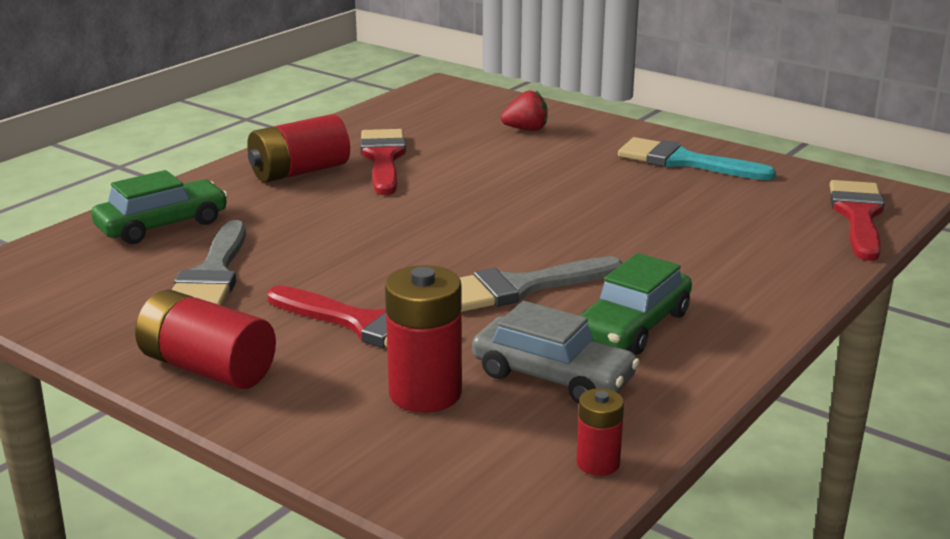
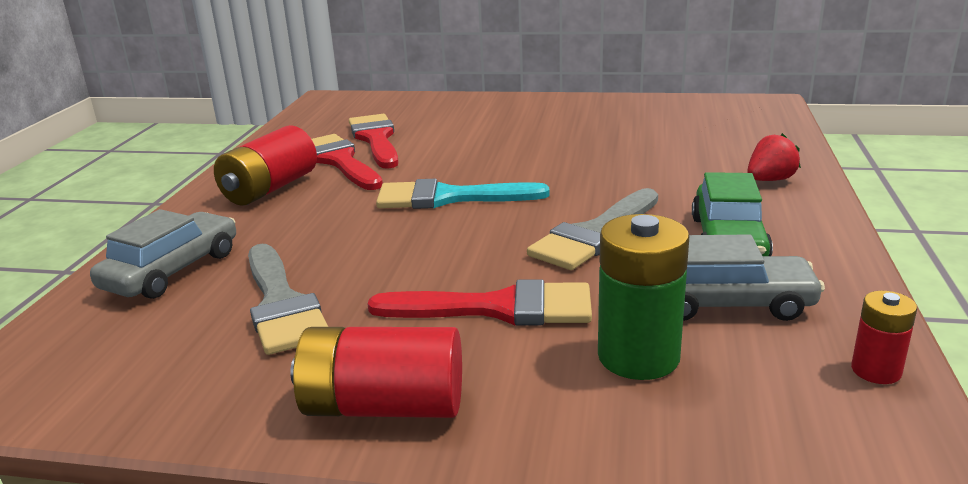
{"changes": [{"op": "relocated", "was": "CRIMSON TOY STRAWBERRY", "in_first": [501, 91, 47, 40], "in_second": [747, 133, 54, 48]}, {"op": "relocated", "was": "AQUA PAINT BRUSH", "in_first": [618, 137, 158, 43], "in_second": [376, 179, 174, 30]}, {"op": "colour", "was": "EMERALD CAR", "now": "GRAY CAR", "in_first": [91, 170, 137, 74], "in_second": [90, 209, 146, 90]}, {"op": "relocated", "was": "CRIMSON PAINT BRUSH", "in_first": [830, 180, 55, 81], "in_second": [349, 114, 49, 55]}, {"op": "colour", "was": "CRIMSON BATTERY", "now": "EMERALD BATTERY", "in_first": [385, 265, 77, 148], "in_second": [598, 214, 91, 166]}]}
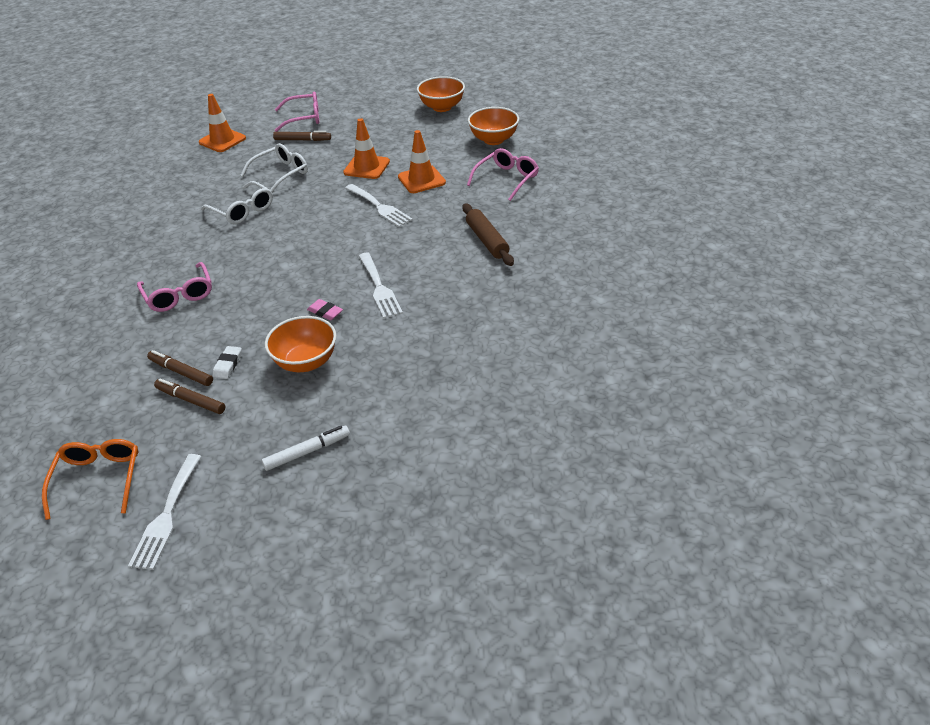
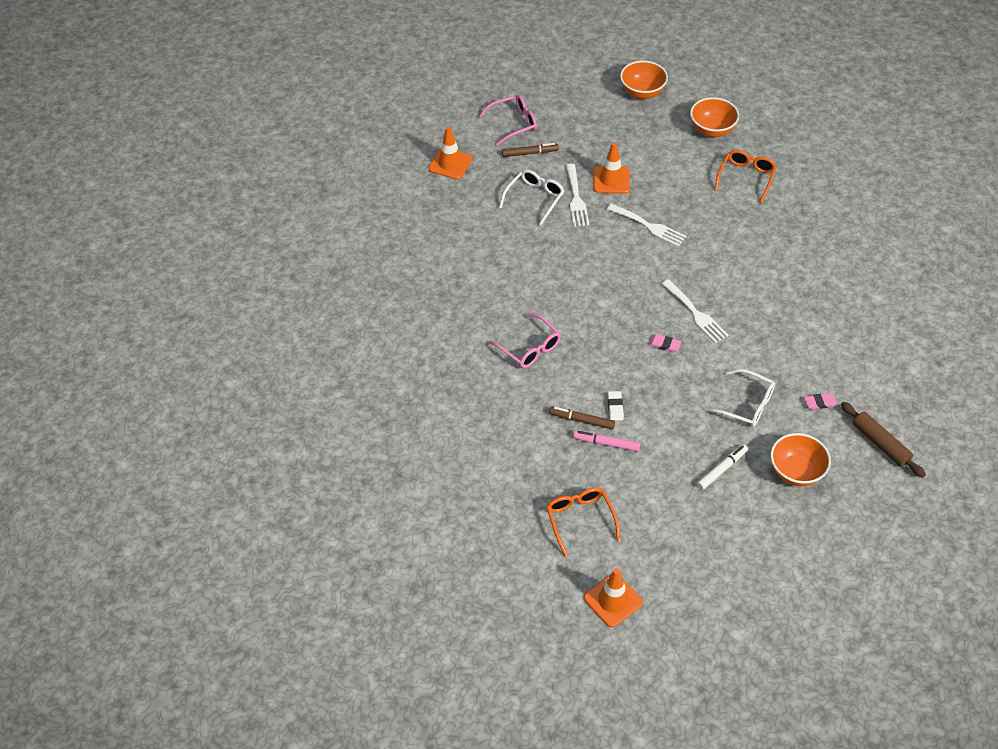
{"changes": [{"op": "relocated", "was": "BRIGHT ORANGE TRAFFIC CONE", "in_first": [398, 130, 48, 63], "in_second": [584, 568, 59, 60]}, {"op": "colour", "was": "PINK GLASSES", "now": "BRIGHT ORANGE GLASSES", "in_first": [467, 148, 72, 53], "in_second": [715, 150, 62, 53]}, {"op": "relocated", "was": "PURE WHITE GLASSES", "in_first": [201, 181, 72, 43], "in_second": [705, 369, 70, 58]}, {"op": "relocated", "was": "RUSSET DOUGH ROLLER", "in_first": [462, 203, 52, 63], "in_second": [841, 402, 85, 76]}, {"op": "relocated", "was": "BRIGHT ORANGE DEEP DISH", "in_first": [265, 316, 72, 56], "in_second": [771, 433, 60, 53]}, {"op": "colour", "was": "RUSSET MARKER", "now": "PINK MARKER", "in_first": [154, 378, 71, 36], "in_second": [573, 431, 67, 20]}, {"op": "relocated", "was": "PURE WHITE TABLE FORK", "in_first": [128, 454, 73, 116], "in_second": [566, 164, 23, 63]}, {"op": "appeared", "now": "PINK GUM ERASER", "in_second": [804, 393, 34, 16]}]}
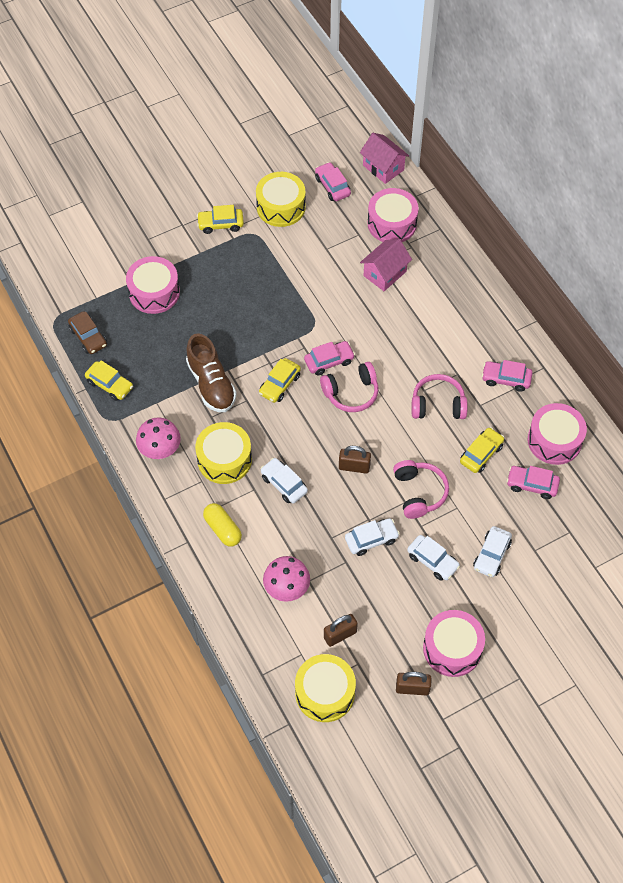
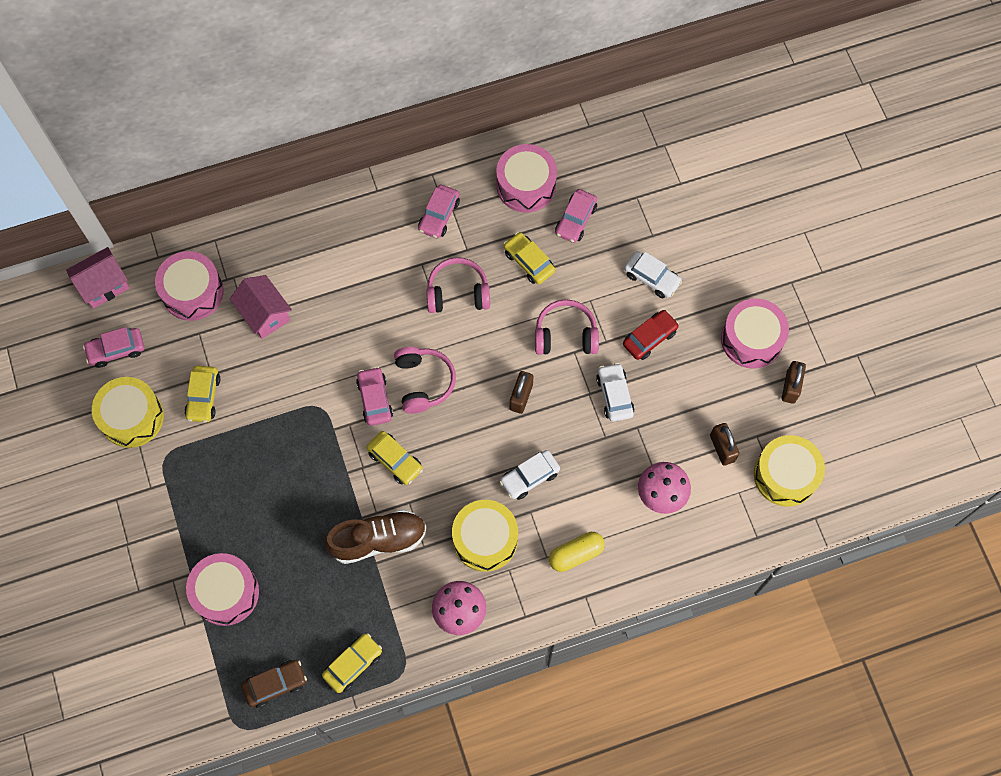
{"changes": [{"op": "relocated", "was": "YELLOW CAR", "in_first": [197, 205, 47, 29], "in_second": [184, 366, 37, 57]}, {"op": "spun", "was": "PINK HEADPHONES", "in_first": [411, 374, 57, 45], "in_second": [426, 257, 64, 56], "clockwise": 75}, {"op": "colour", "was": "PURE WHITE CAR", "now": "CRIMSON CAR", "in_first": [407, 535, 53, 46], "in_second": [623, 310, 56, 50]}]}
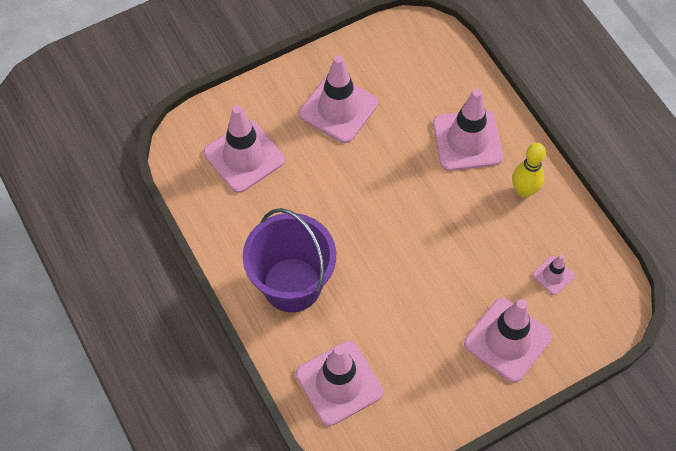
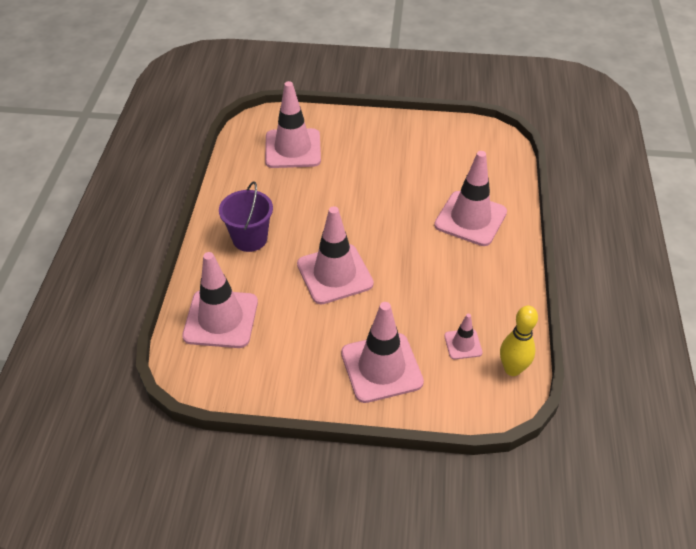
{"changes": [{"op": "relocated", "was": "PINK TRAFFIC CONE", "in_first": [299, 55, 79, 88], "in_second": [297, 206, 77, 98]}, {"op": "relocated", "was": "YELLOW SKITTLE", "in_first": [512, 143, 34, 55], "in_second": [500, 306, 38, 70]}, {"op": "size", "was": "VIOLET PAIL", "in_first": [243, 208, 93, 104], "in_second": [219, 181, 54, 71], "ratio": 0.64}]}
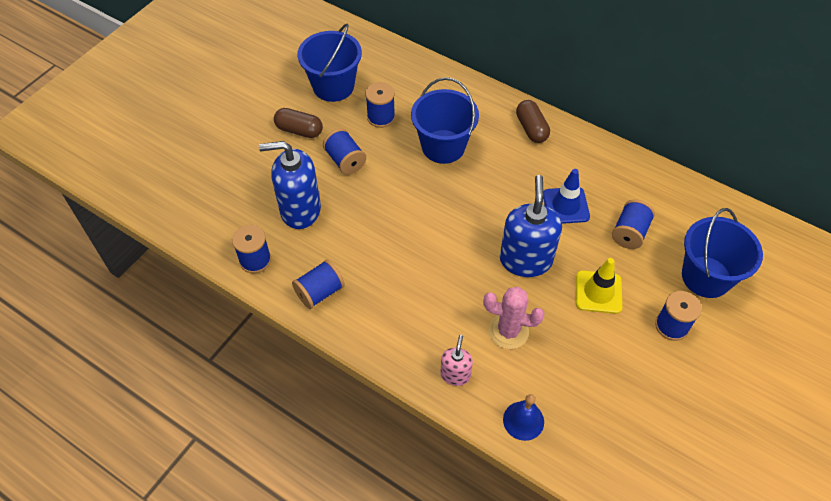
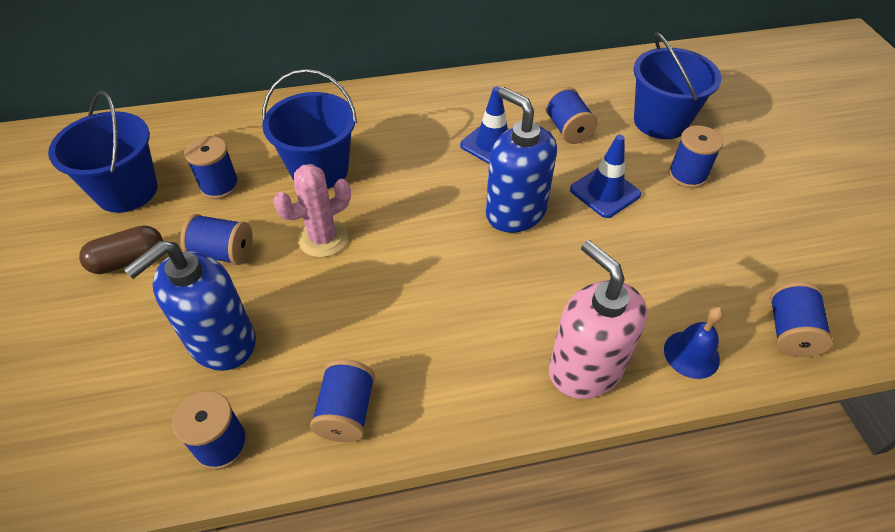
{"changes": [{"op": "missing", "was": "RUSSET PILL", "in_first": [516, 100, 34, 43]}, {"op": "colour", "was": "YELLOW TRAFFIC CONE", "now": "COBALT TRAFFIC CONE", "in_first": [576, 258, 46, 56], "in_second": [570, 135, 71, 83]}, {"op": "relocated", "was": "PINK PRICKLY PLANT", "in_first": [483, 287, 61, 62], "in_second": [273, 164, 78, 93]}, {"op": "size", "was": "PINK SOAP DISPENSER", "in_first": [440, 335, 33, 51], "in_second": [549, 240, 98, 159], "ratio": 1.91}, {"op": "appeared", "now": "COBALT BOBBIN", "in_second": [770, 282, 63, 75]}]}
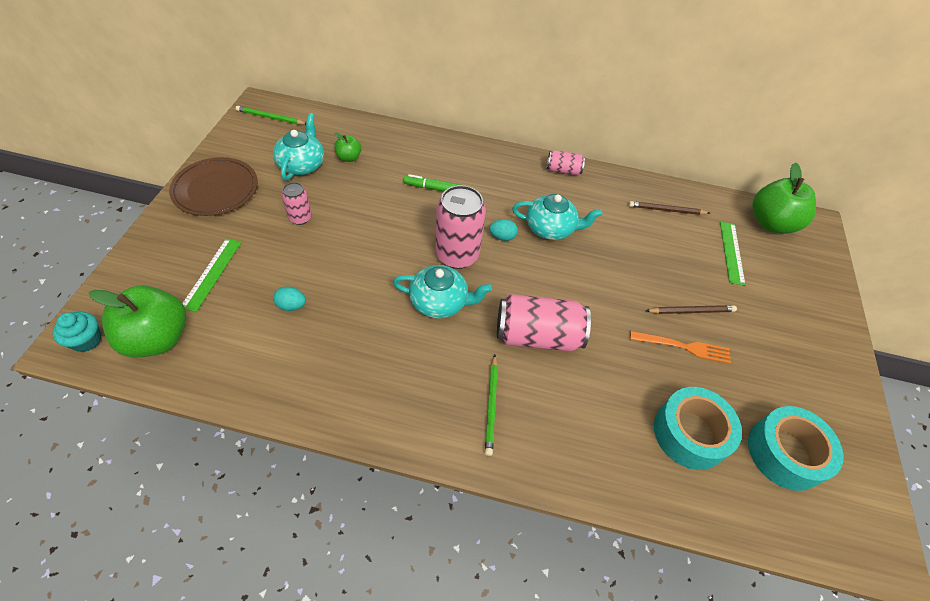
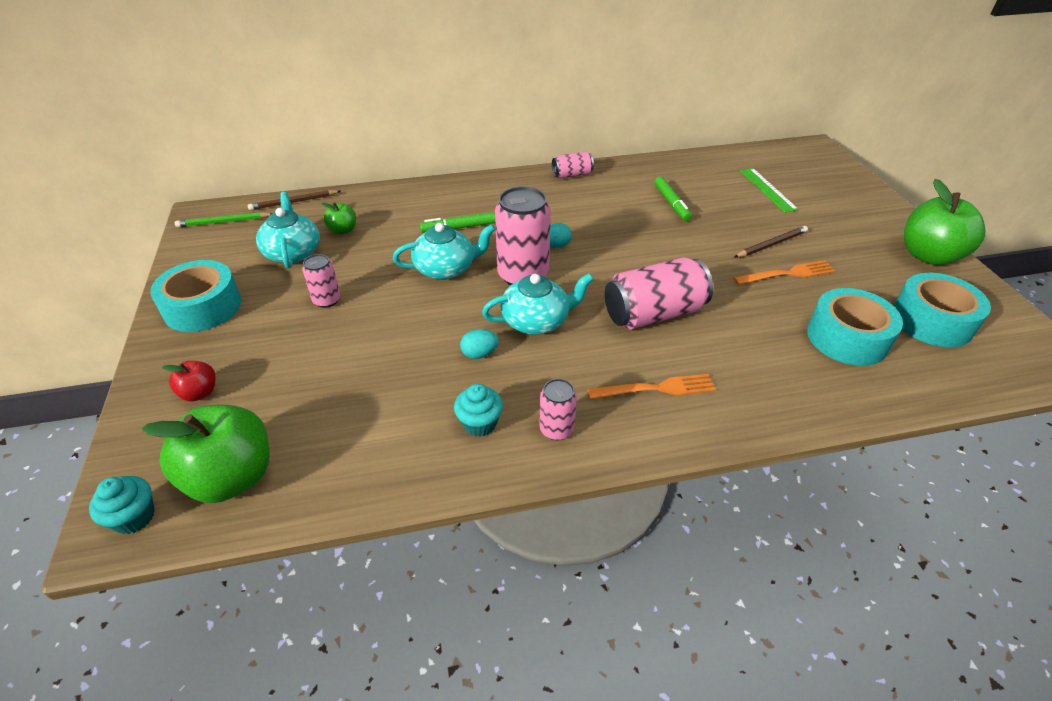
{"changes": [{"op": "exchanged", "was": "RUSSET PLATE", "now": "AQUA TAPE", "in_first": [169, 157, 89, 59], "in_second": [150, 260, 91, 72]}, {"op": "relocated", "was": "EMERALD APPLE", "in_first": [752, 162, 64, 71], "in_second": [904, 179, 82, 86]}, {"op": "relocated", "was": "AQUA CHINA TEAPOT", "in_first": [512, 194, 90, 46], "in_second": [393, 223, 102, 57]}, {"op": "relocated", "was": "RUSSET LEAD PENCIL", "in_first": [628, 201, 82, 14], "in_second": [248, 190, 93, 21]}, {"op": "missing", "was": "EMERALD MEASURING STICK", "in_first": [182, 238, 60, 74]}, {"op": "relocated", "was": "AQUA TOY EGG", "in_first": [273, 286, 33, 25], "in_second": [460, 329, 39, 30]}, {"op": "exchanged", "was": "EMERALD LEAD PENCIL", "now": "BRIGHT ORANGE TABLE FORK", "in_first": [485, 355, 13, 101], "in_second": [587, 374, 129, 25]}, {"op": "appeared", "now": "EMERALD MARKER", "in_second": [654, 177, 38, 44]}, {"op": "appeared", "now": "CRIMSON APPLE", "in_second": [162, 361, 54, 40]}, {"op": "appeared", "now": "PINK SODA CAN", "in_second": [539, 379, 38, 61]}, {"op": "appeared", "now": "AQUA MUFFIN", "in_second": [454, 384, 49, 53]}]}
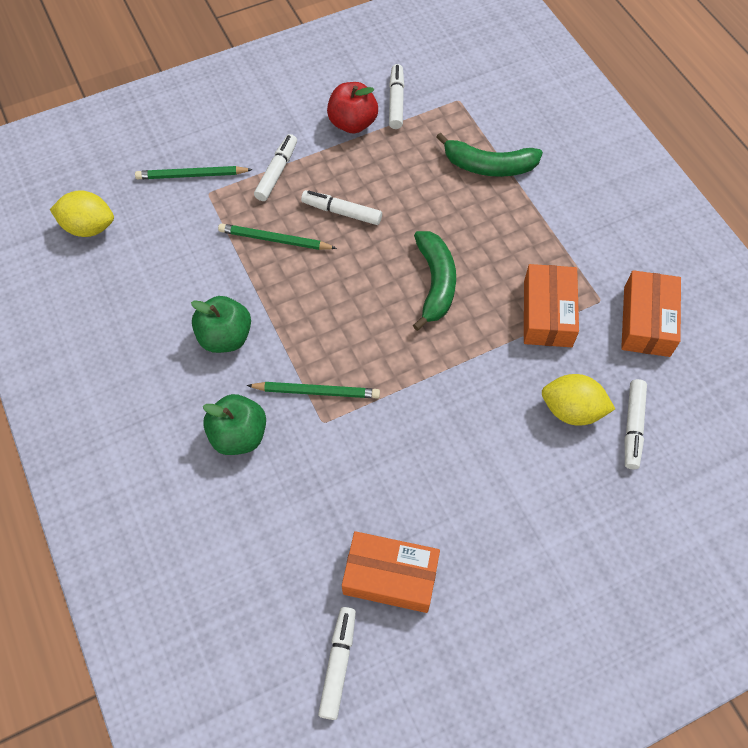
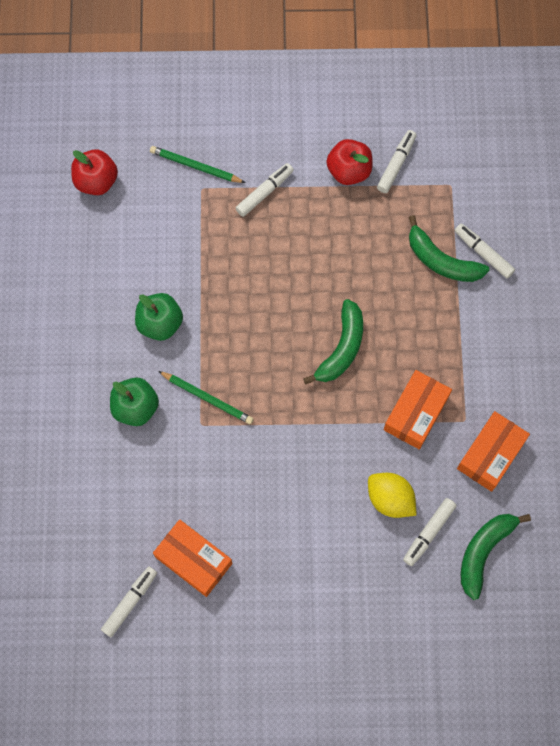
{"changes": [{"op": "exchanged", "was": "YELLOW CITRUS FRUIT", "now": "CRIMSON APPLE", "in_first": [50, 190, 64, 47], "in_second": [71, 149, 47, 46]}, {"op": "relocated", "was": "PURE WHITE MARKER", "in_first": [301, 190, 81, 35], "in_second": [455, 223, 60, 55]}, {"op": "missing", "was": "EMERALD LEAD PENCIL", "in_first": [218, 223, 119, 27]}, {"op": "appeared", "now": "EMERALD BANANA", "in_second": [461, 514, 70, 86]}]}
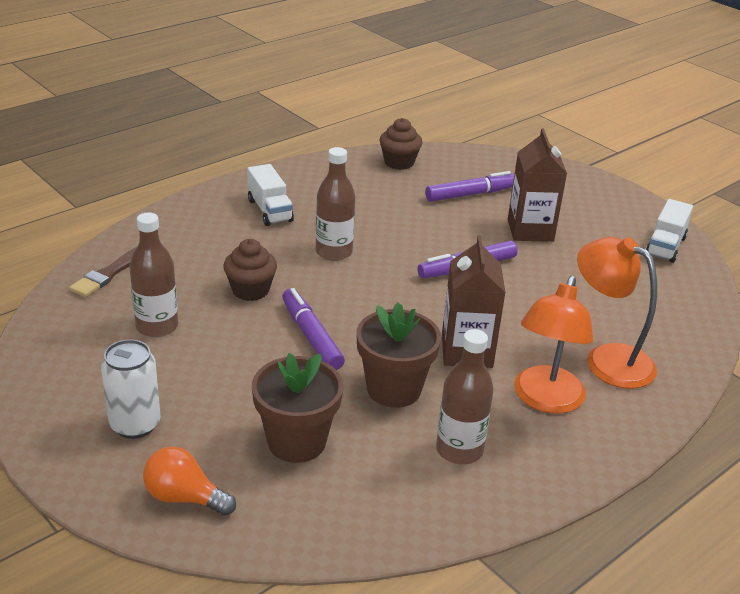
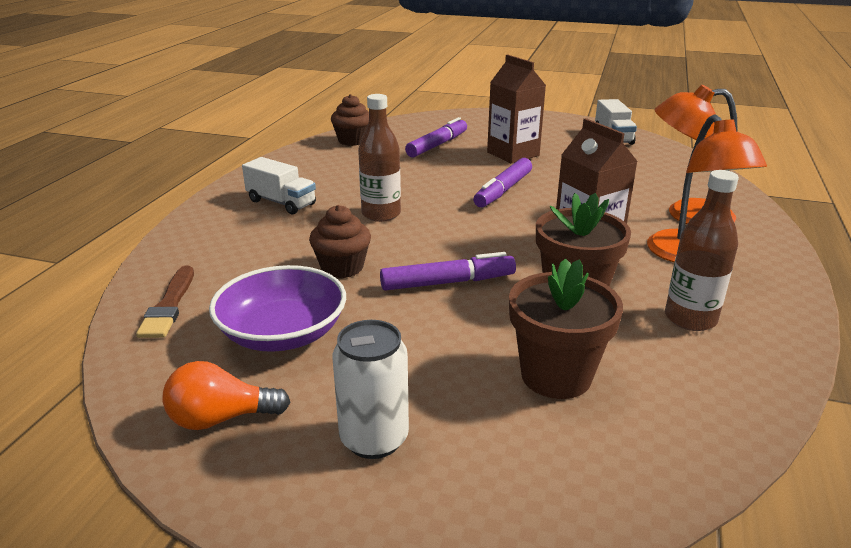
{"changes": [{"op": "exchanged", "was": "RUSSET FLASK", "now": "VIOLET DEEP DISH", "in_first": [129, 213, 49, 124], "in_second": [209, 265, 137, 87]}, {"op": "spun", "was": "VIOLET MARKER", "in_first": [282, 288, 63, 82], "in_second": [380, 252, 136, 39], "clockwise": 135}, {"op": "relocated", "was": "BRIGHT ORANGE LIGHTBULB", "in_first": [143, 447, 93, 69], "in_second": [163, 361, 127, 69]}]}
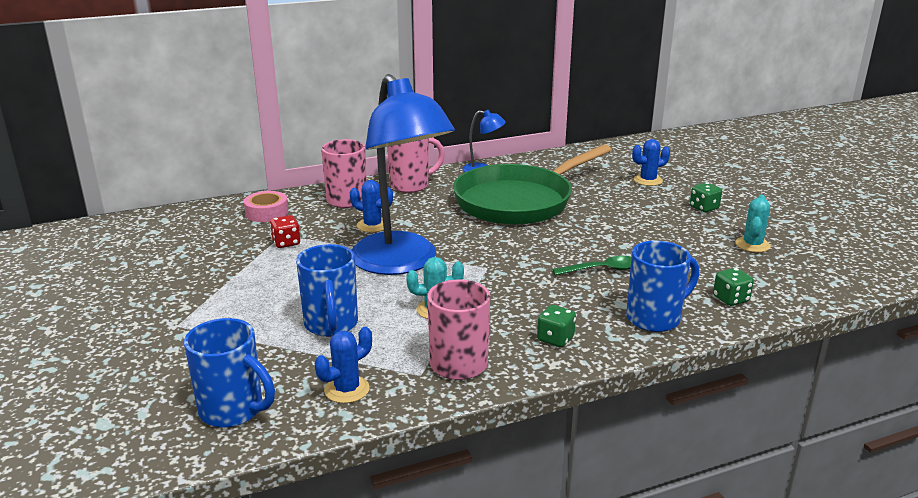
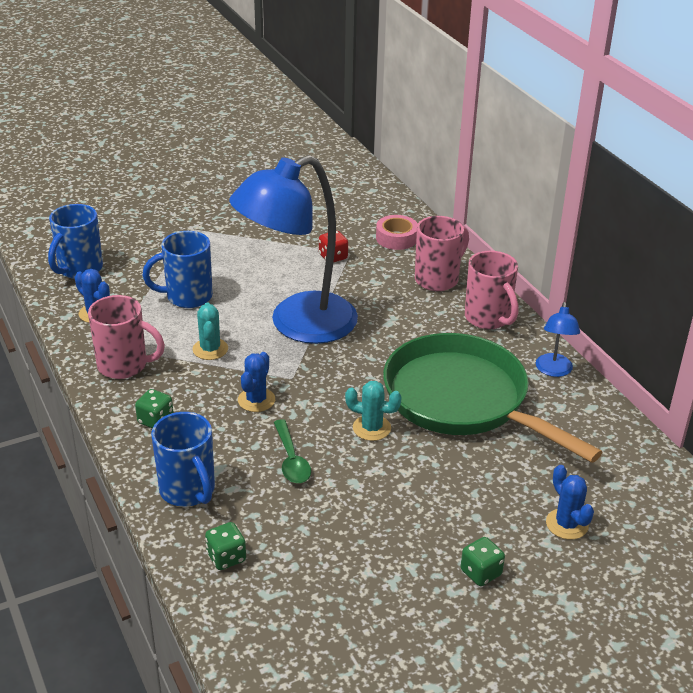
{"changes": [{"op": "relocated", "was": "COBALT PRICKLY PLANT", "in_first": [350, 180, 43, 52], "in_second": [238, 352, 37, 60]}, {"op": "relocated", "was": "AQUA PRICKLY PLANT", "in_first": [735, 195, 36, 57], "in_second": [345, 381, 57, 60]}]}
